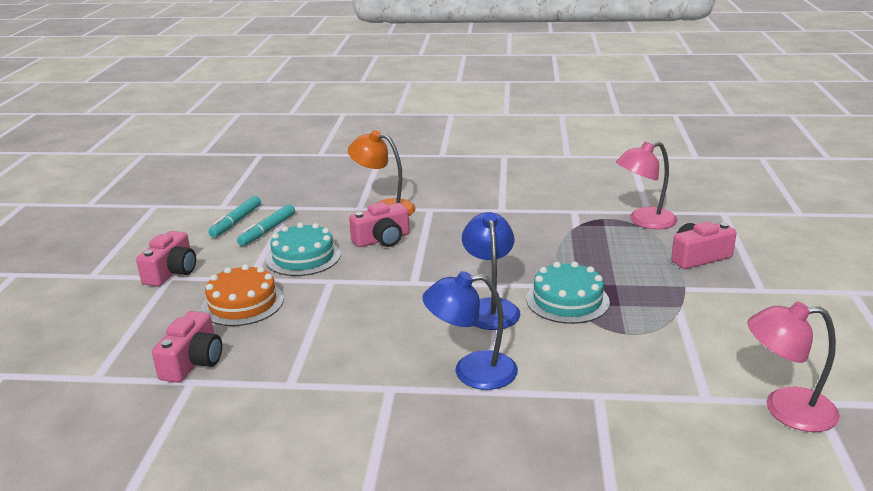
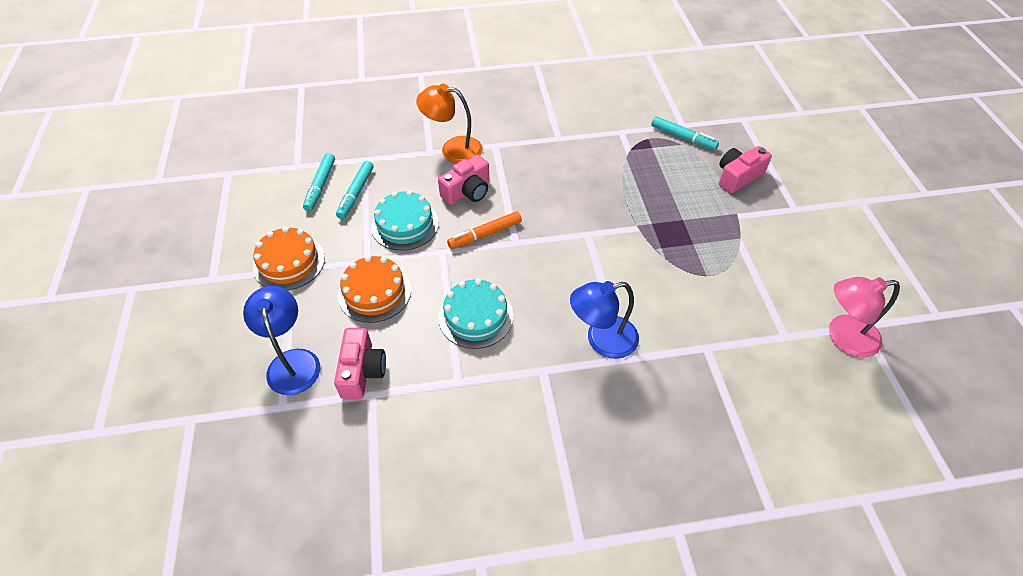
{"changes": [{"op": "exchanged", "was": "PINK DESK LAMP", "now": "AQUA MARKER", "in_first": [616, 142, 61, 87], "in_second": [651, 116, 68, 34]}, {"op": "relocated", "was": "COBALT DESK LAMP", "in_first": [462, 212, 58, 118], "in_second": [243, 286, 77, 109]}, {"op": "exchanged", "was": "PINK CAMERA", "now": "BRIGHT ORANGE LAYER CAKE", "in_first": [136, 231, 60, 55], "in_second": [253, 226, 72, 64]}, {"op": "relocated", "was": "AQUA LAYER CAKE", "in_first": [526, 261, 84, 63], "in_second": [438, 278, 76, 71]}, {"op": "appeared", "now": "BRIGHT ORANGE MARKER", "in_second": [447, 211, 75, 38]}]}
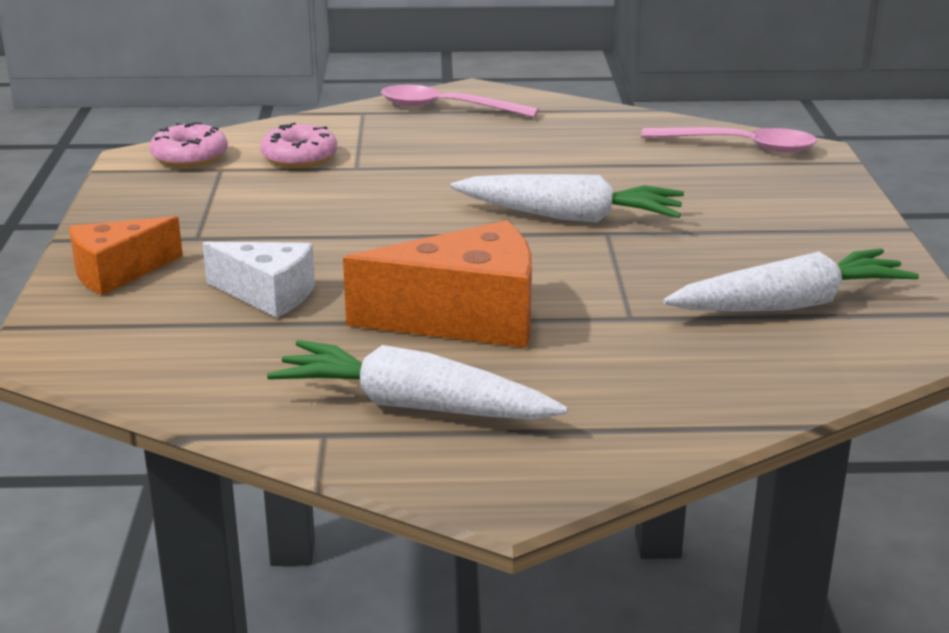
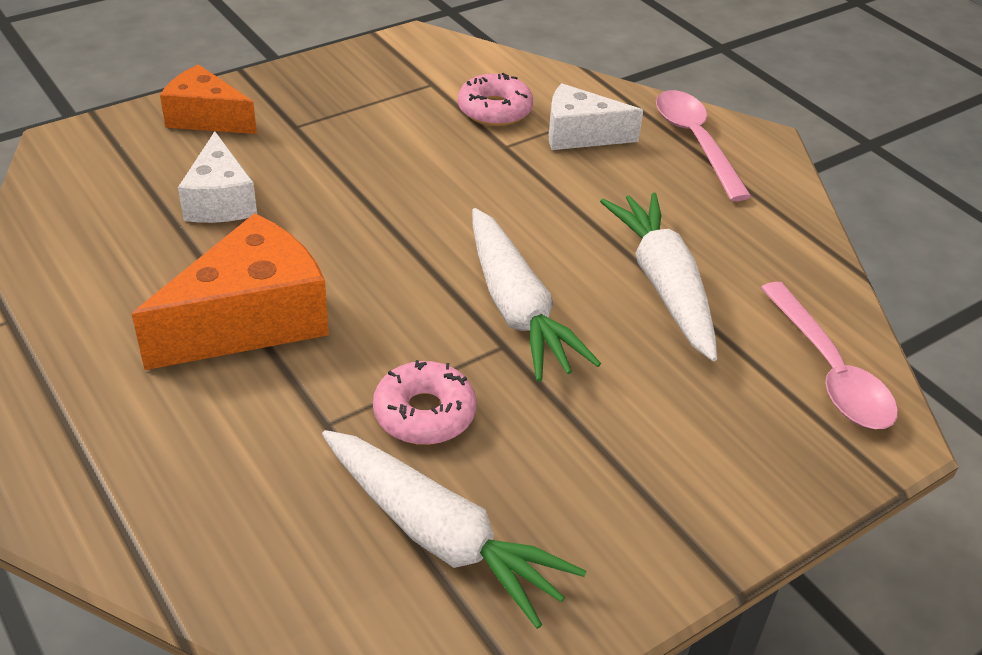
{"changes": [{"op": "relocated", "was": "PINK GLAZED DONUT", "in_first": [149, 122, 79, 45], "in_second": [373, 360, 103, 85]}, {"op": "spun", "was": "BRIGHT ORANGE CHEESE WEDGE", "in_first": [343, 220, 189, 128], "in_second": [132, 213, 197, 157], "clockwise": -90}, {"op": "relocated", "was": "PURE WHITE CARROT", "in_first": [267, 340, 301, 80], "in_second": [600, 192, 117, 169]}, {"op": "appeared", "now": "PURE WHITE CHEESE WEDGE", "in_second": [549, 83, 94, 67]}]}
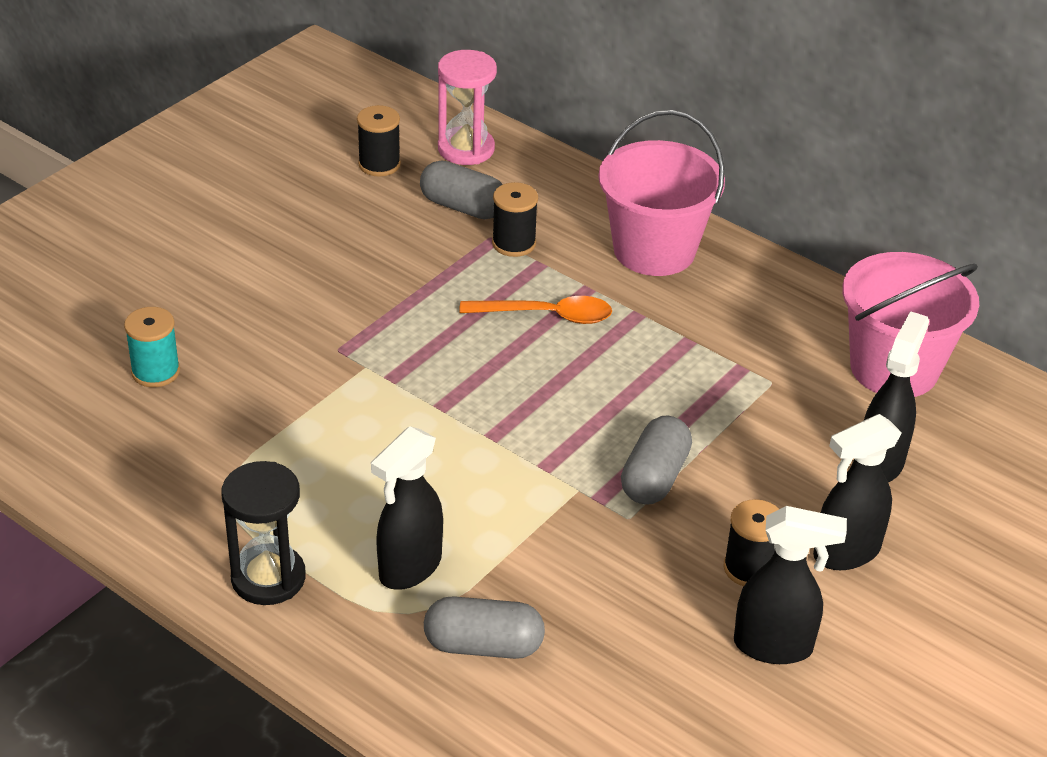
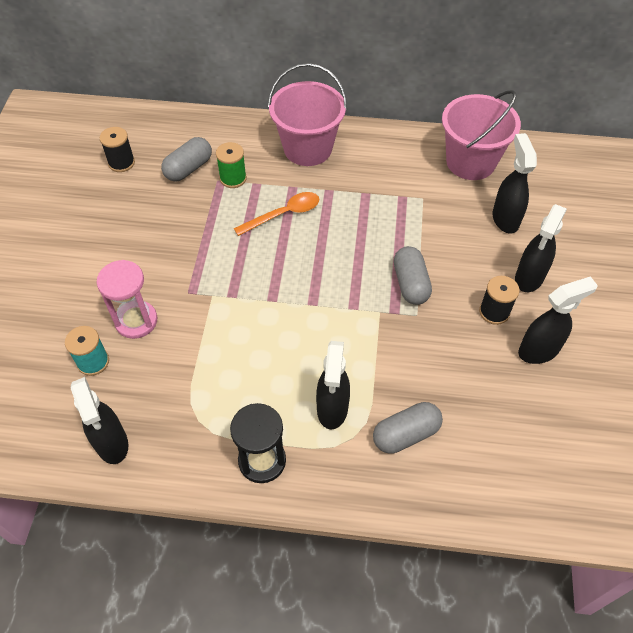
{"changes": [{"op": "relocated", "was": "PINK SAND TIMER", "in_first": [438, 50, 59, 115], "in_second": [97, 260, 60, 79]}, {"op": "spun", "was": "GRAY PILL", "in_first": [420, 160, 83, 59], "in_second": [161, 137, 51, 45], "clockwise": -45}, {"op": "colour", "was": "BLACK BOBBIN", "now": "EMERALD BOBBIN", "in_first": [492, 182, 46, 75], "in_second": [216, 142, 31, 46]}, {"op": "appeared", "now": "BLACK SPRAY CLEANER", "in_second": [71, 377, 57, 87]}]}
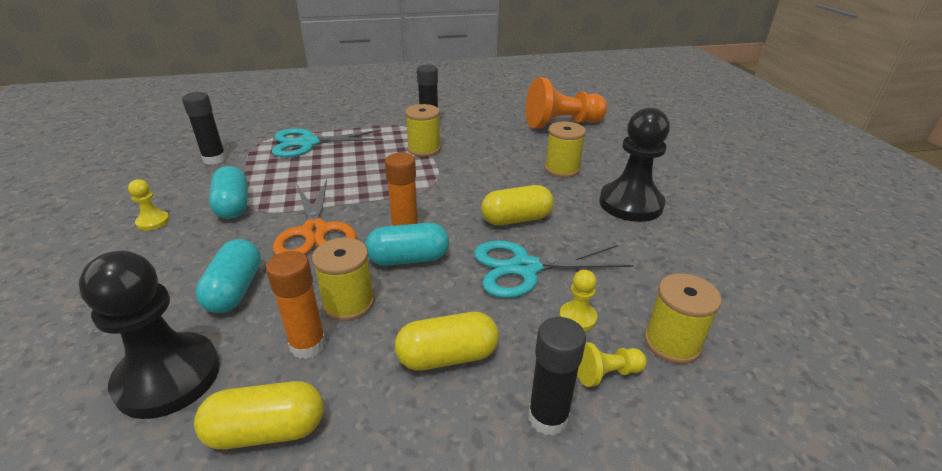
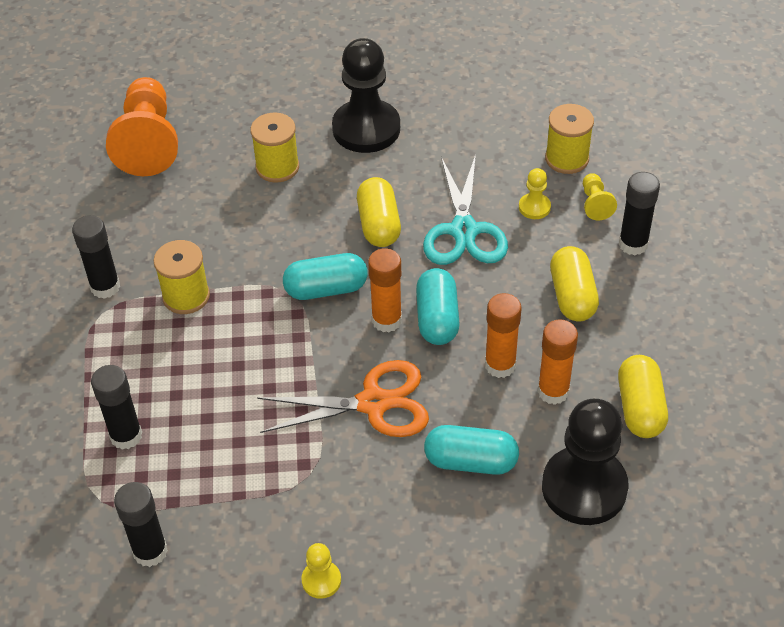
{"changes": [{"op": "exchanged", "was": "AQUA SCISSORS", "now": "BLACK GLUE STICK", "in_first": [272, 128, 111, 30], "in_second": [91, 365, 51, 85]}, {"op": "relocated", "was": "AQUA PILL", "in_first": [209, 166, 39, 53], "in_second": [283, 253, 85, 47]}, {"op": "exchanged", "was": "YELLOW BOBBIN", "now": "BRIGHT ORANGE GLUE STICK", "in_first": [312, 238, 62, 83], "in_second": [485, 293, 37, 85]}]}
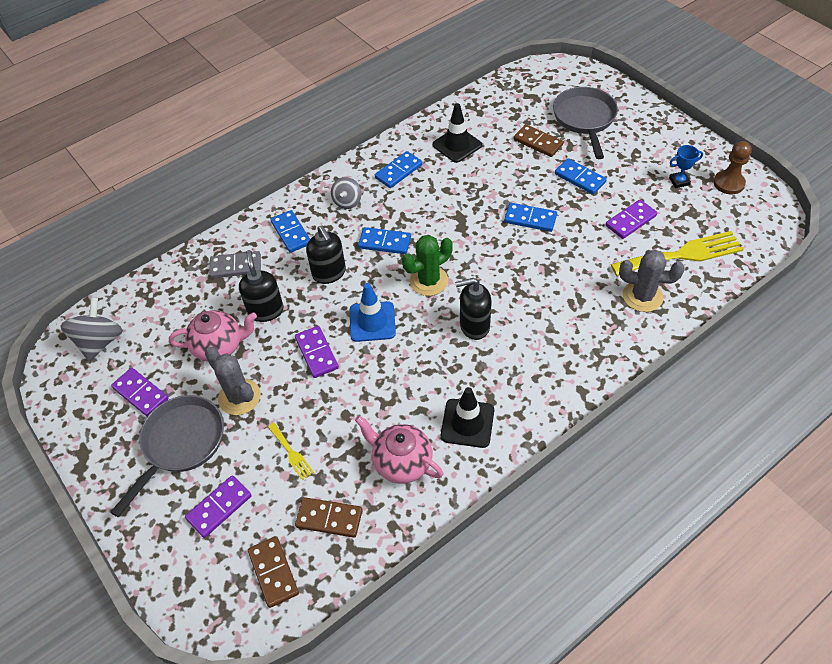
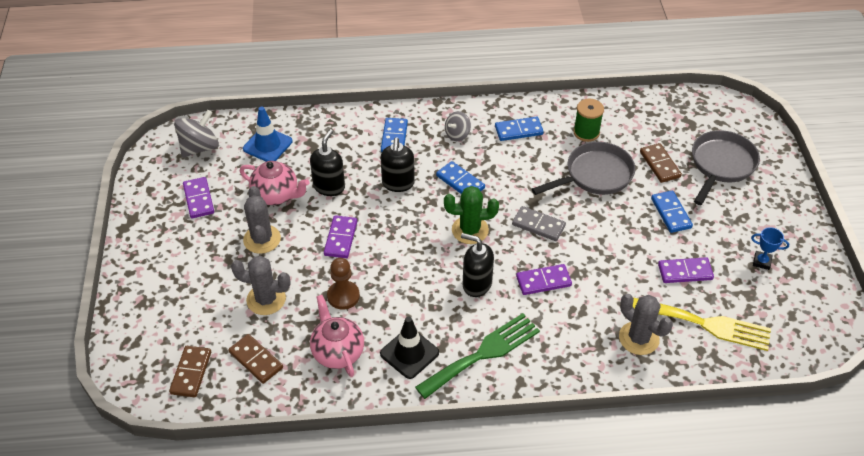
{"changes": [{"op": "exchanged", "was": "BLACK TRAFFIC CONE", "now": "EMERALD BOBBIN", "in_first": [432, 103, 50, 60], "in_second": [573, 99, 31, 43]}, {"op": "relocated", "was": "RUSSET CHESS PAWN", "in_first": [714, 141, 38, 53], "in_second": [327, 258, 33, 52]}, {"op": "missing", "was": "COBALT DOMINO TILE", "in_first": [504, 203, 53, 29]}, {"op": "relocated", "was": "GRAY DOMINO TILE", "in_first": [209, 251, 52, 27], "in_second": [512, 206, 54, 35]}, {"op": "relocated", "was": "COBALT TRAFFIC CONE", "in_first": [350, 283, 46, 59], "in_second": [243, 107, 50, 55]}, {"op": "relocated", "was": "GRAY SKILLET", "in_first": [110, 395, 114, 123], "in_second": [531, 142, 104, 53]}, {"op": "exchanged", "was": "YELLOW TABLE FORK", "now": "GRAY PRICKLY PLANT", "in_first": [268, 423, 46, 57], "in_second": [231, 256, 59, 59]}, {"op": "relocated", "was": "VIOLET DOMINO TILE", "in_first": [185, 475, 67, 63], "in_second": [516, 264, 56, 31]}, {"op": "appeared", "now": "EMERALD TABLE FORK", "in_second": [415, 313, 125, 86]}]}
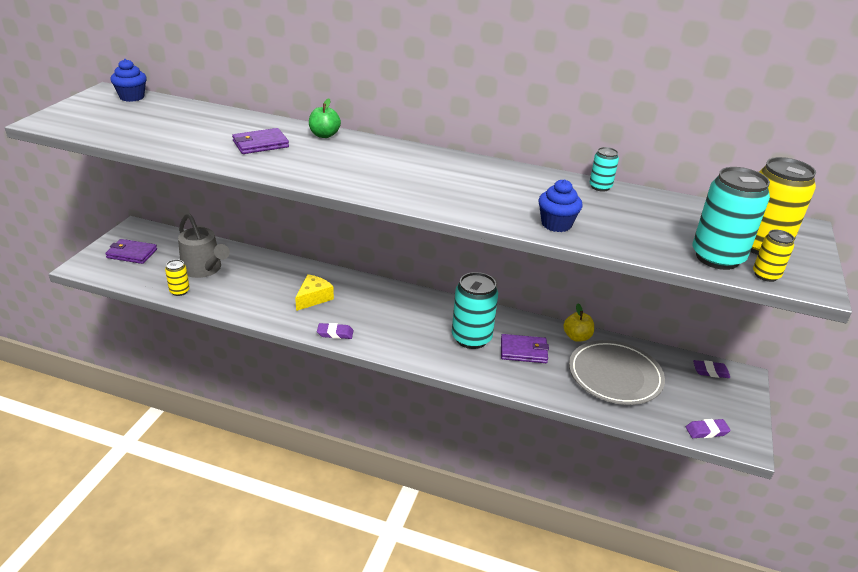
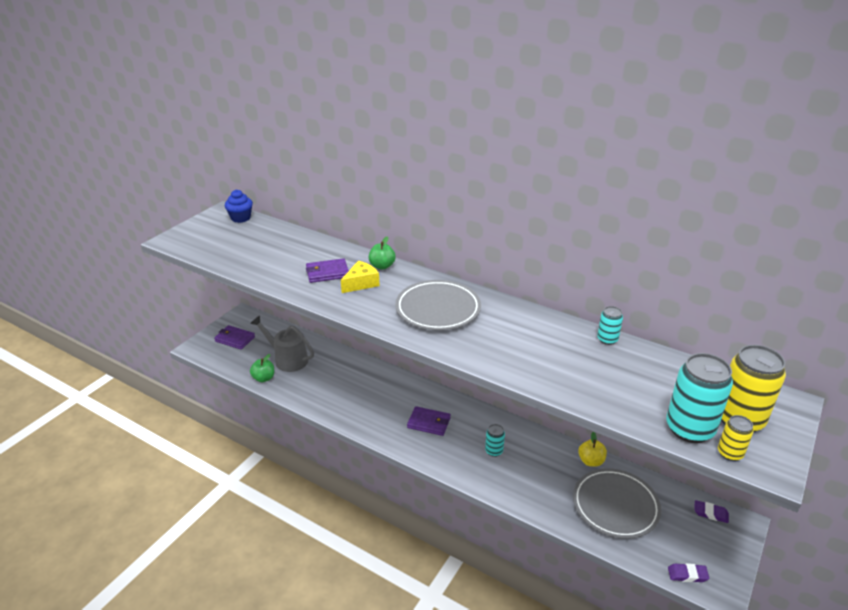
{"changes": [{"op": "missing", "was": "COBALT MUFFIN", "in_first": [538, 179, 45, 53]}, {"op": "spun", "was": "GRAY WATERING POT", "in_first": [178, 214, 52, 64], "in_second": [250, 316, 64, 56], "clockwise": 150}, {"op": "exchanged", "was": "YELLOW SODA CAN", "now": "EMERALD APPLE", "in_first": [165, 259, 25, 37], "in_second": [250, 354, 24, 28]}, {"op": "size", "was": "AQUA SODA CAN", "in_first": [452, 272, 46, 77], "in_second": [485, 424, 20, 33], "ratio": 0.5}, {"op": "relocated", "was": "YELLOW CHEESE WEDGE", "in_first": [295, 274, 39, 37], "in_second": [341, 261, 39, 32]}, {"op": "missing", "was": "VIOLET GUM ERASER", "in_first": [317, 323, 36, 16]}, {"op": "relocated", "was": "VIOLET CARD WALLET", "in_first": [501, 334, 48, 29], "in_second": [407, 406, 44, 30]}, {"op": "appeared", "now": "GRAY PLATE", "in_second": [395, 280, 86, 50]}]}
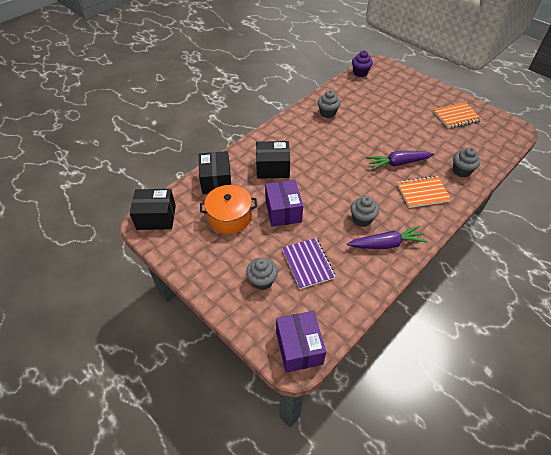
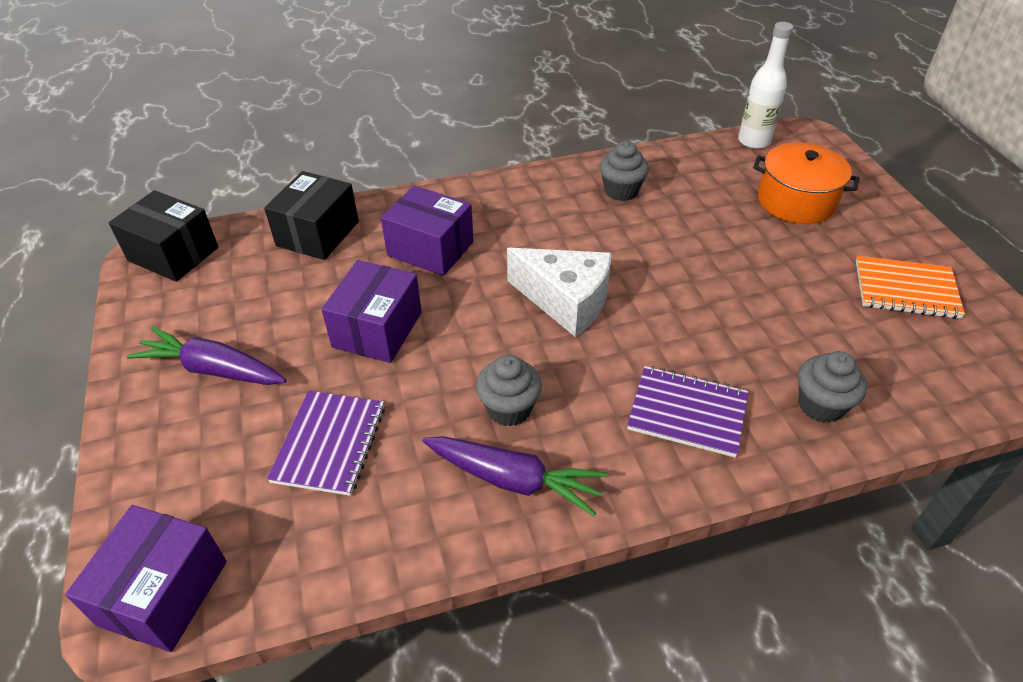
{"changes": [{"op": "exchanged", "was": "VIOLET MUFFIN", "now": "PURE WHITE FLASK", "in_first": [352, 51, 21, 26], "in_second": [738, 22, 55, 127]}, {"op": "colour", "was": "BLACK PACKAGE", "now": "VIOLET PACKAGE", "in_first": [256, 141, 34, 38], "in_second": [381, 185, 93, 91]}, {"op": "relocated", "was": "VIOLET CARROT", "in_first": [366, 151, 68, 19], "in_second": [127, 327, 160, 58]}, {"op": "colour", "was": "BRIGHT ORANGE EXERCISE BOOK", "now": "VIOLET EXERCISE BOOK", "in_first": [397, 176, 55, 32], "in_second": [627, 366, 121, 91]}, {"op": "relocated", "was": "BRIGHT ORANGE STOCKPOT", "in_first": [200, 185, 57, 49], "in_second": [753, 143, 106, 81]}, {"op": "missing", "was": "GRAY MUFFIN", "in_first": [246, 258, 32, 32]}, {"op": "appeared", "now": "PURE WHITE CHEESE WEDGE", "in_second": [507, 248, 105, 89]}]}
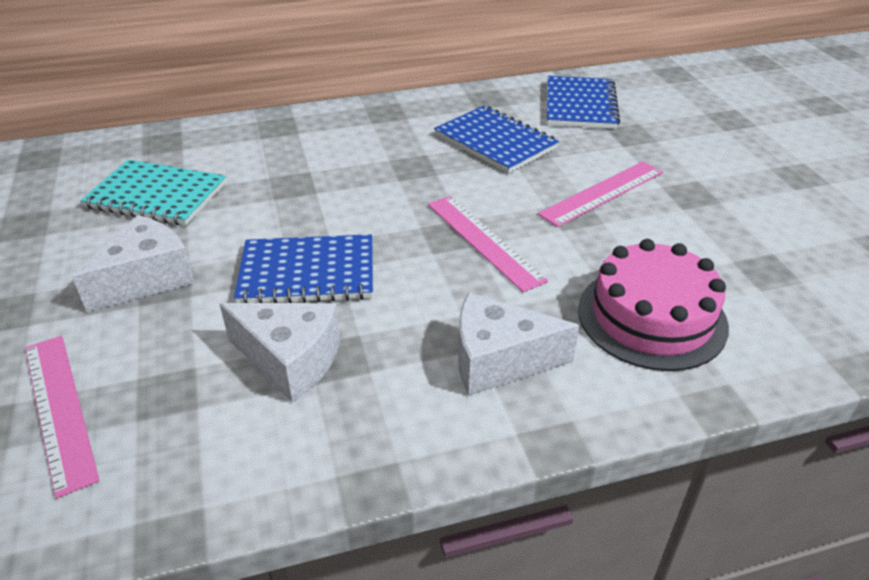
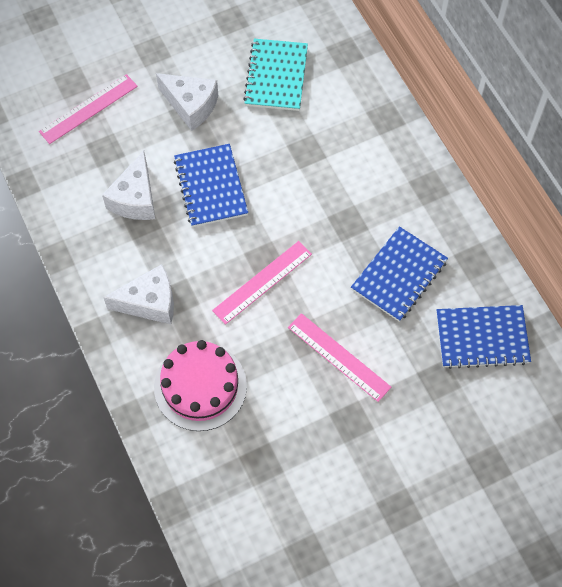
{"changes": [{"op": "spun", "was": "PURE WHITE CHEESE WEDGE", "in_first": [458, 293, 122, 103], "in_second": [103, 264, 71, 60], "clockwise": 90}]}
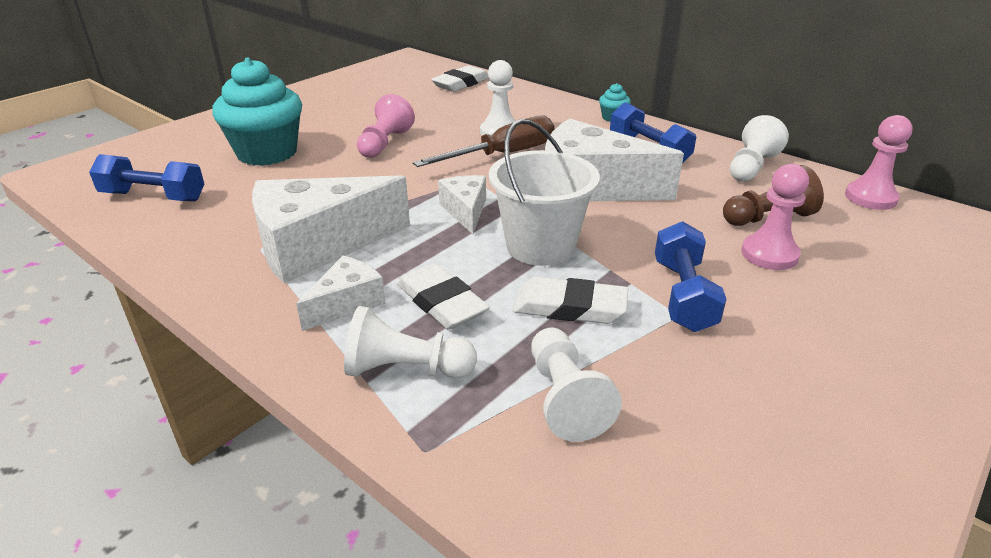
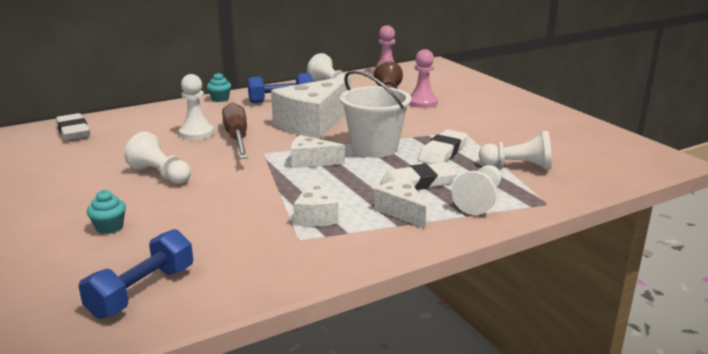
{"changes": [{"op": "size", "was": "AQUA MUFFIN", "in_first": [212, 58, 90, 108], "in_second": [87, 190, 39, 44], "ratio": 0.41}, {"op": "colour", "was": "PINK CHESS PAWN", "now": "PURE WHITE CHESS PAWN", "in_first": [357, 94, 58, 64], "in_second": [124, 131, 67, 53]}, {"op": "size", "was": "PURE WHITE CHEESE WEDGE", "in_first": [252, 175, 158, 108], "in_second": [293, 177, 46, 49], "ratio": 0.51}, {"op": "missing", "was": "COBALT DUMBBELL", "in_first": [655, 221, 71, 111]}]}
